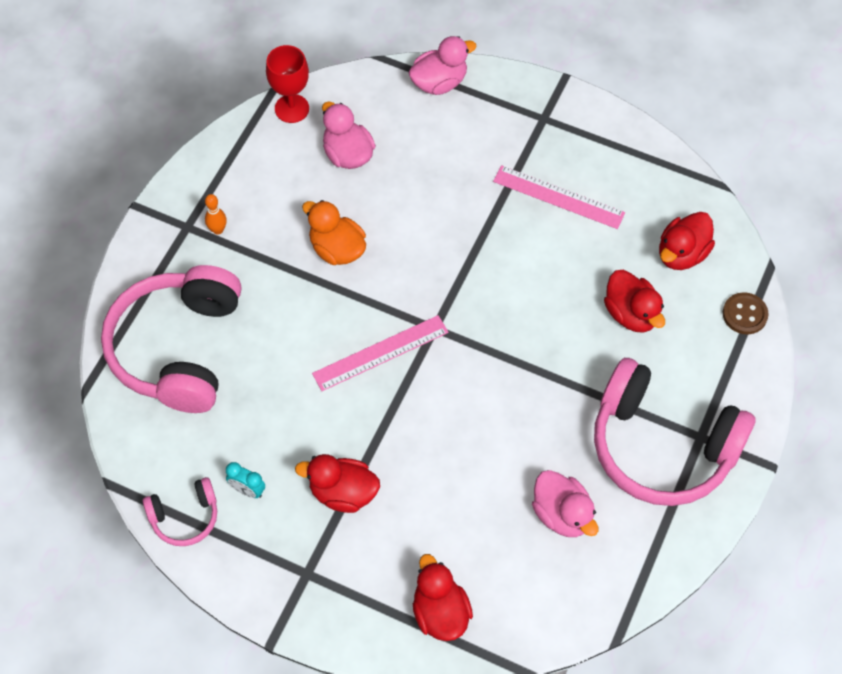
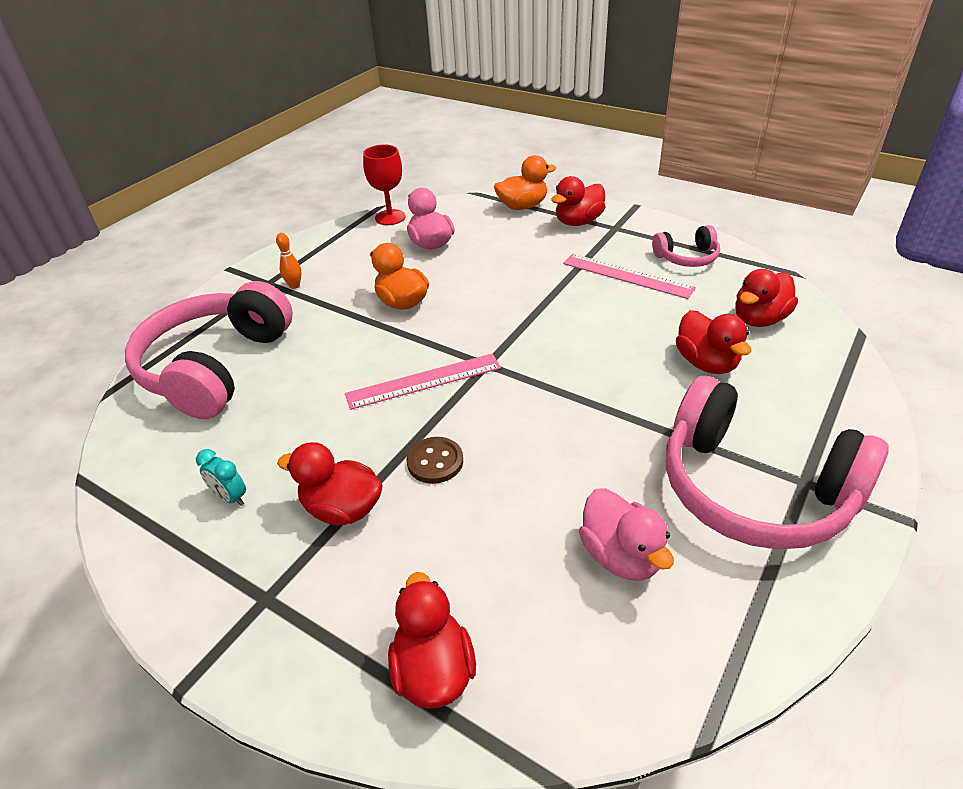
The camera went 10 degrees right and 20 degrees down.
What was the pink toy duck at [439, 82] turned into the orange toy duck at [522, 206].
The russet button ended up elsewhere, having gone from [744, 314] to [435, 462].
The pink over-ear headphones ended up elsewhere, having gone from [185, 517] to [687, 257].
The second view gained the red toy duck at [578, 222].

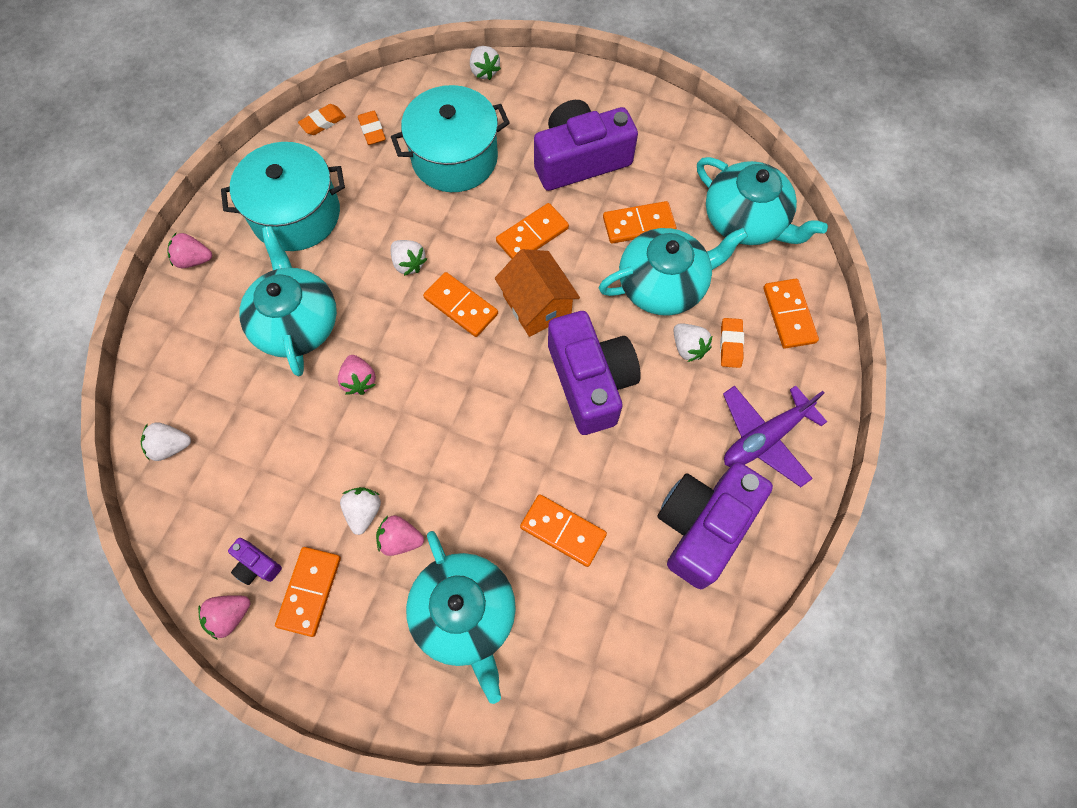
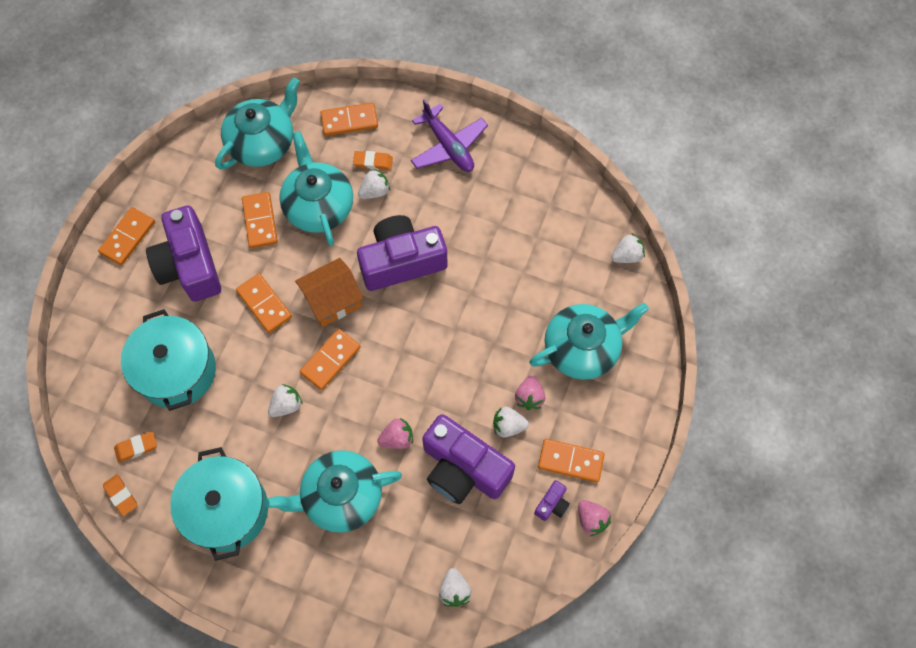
The camera went 90 degrees left and 0 degrees up.
The snow-white berry ended up elsewhere, having gone from [484, 71] to [627, 255].
The second view lost the pink berry at [194, 260].
The purple photo camera ended up elsewhere, having gone from [703, 526] to [463, 468].
The orange domino ended up elsewhere, having gone from [563, 531] to [127, 237].

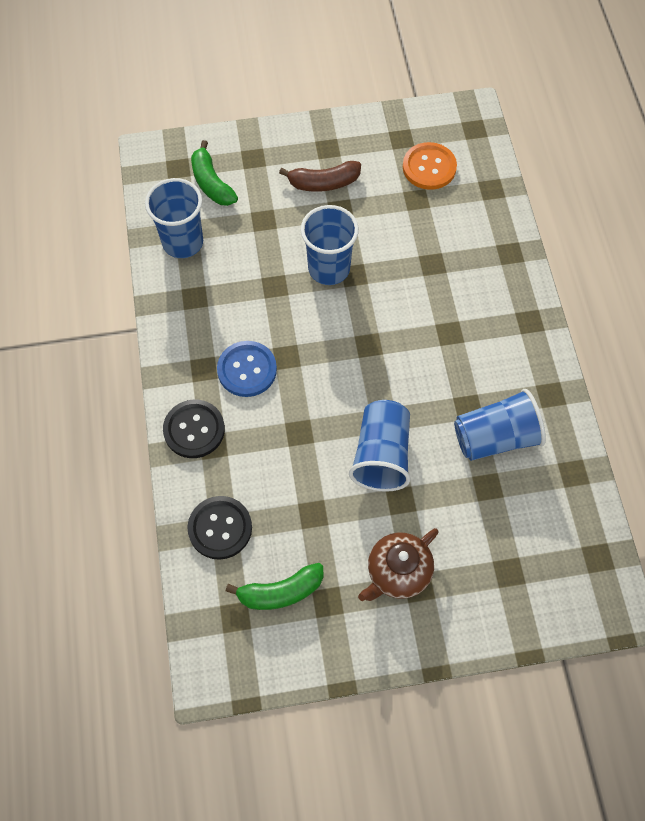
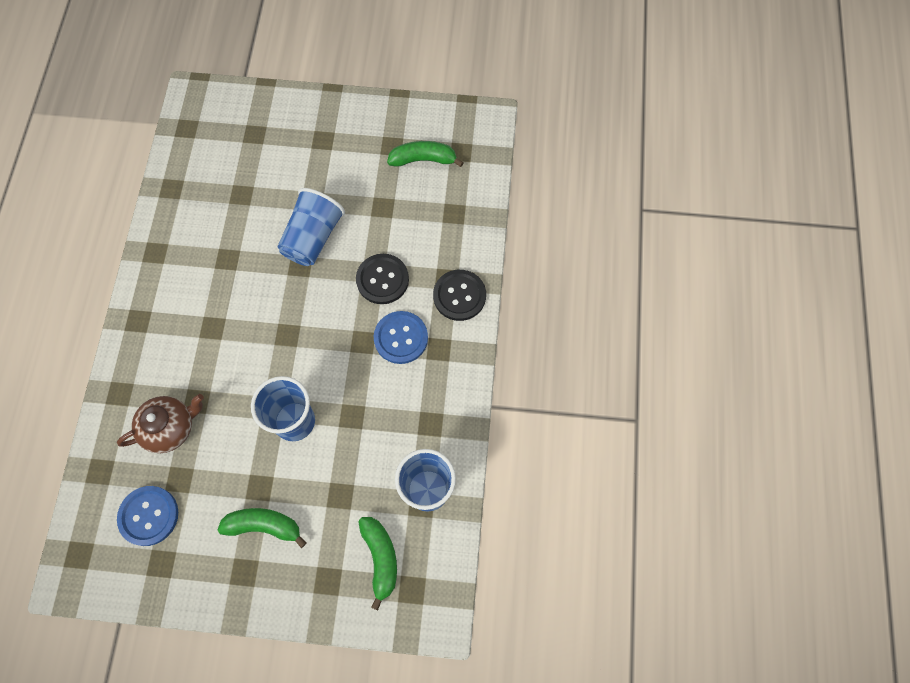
The camera went 165 degrees left and 5 degrees up.
What was the orange button at [429, 167] turned into the royal blue button at [149, 516].
What was the russet banana fruit at [323, 183] turned into the leaf-green banana fruit at [264, 526].
The second view lost the royal blue cup at [495, 437].
The black button ended up elsewhere, having gone from [220, 528] to [382, 280].
The russet teapot ended up elsewhere, having gone from [397, 572] to [170, 427].

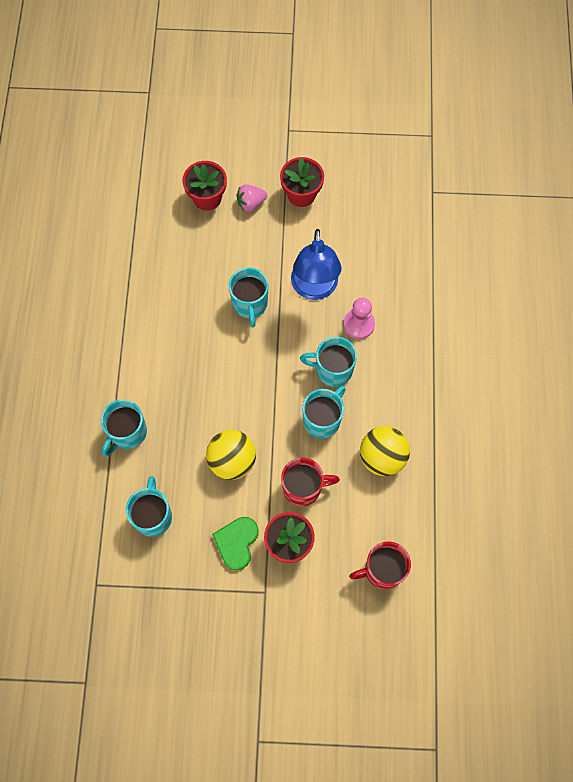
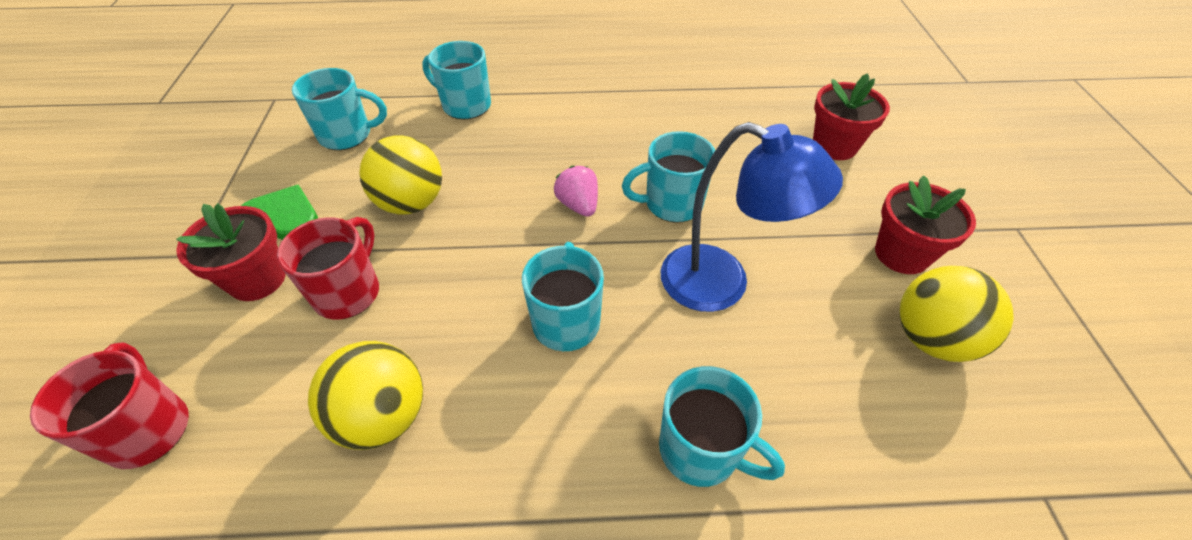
The camera went 85 degrees right and 20 degrees down.
The pink berry ended up elsewhere, having gone from [251, 203] to [578, 205].
The royal blue desk lamp at [314, 288] ended up facing another way, 150 degrees counterclockwise from before.
The second view lost the pink pawn at [359, 324].
The teal mug ended up elsewhere, having gone from [322, 420] to [701, 450].
The red mug at [303, 488] ended up facing another way, 150 degrees counterclockwise from before.
The second view gained the yellow play ball at [931, 338].

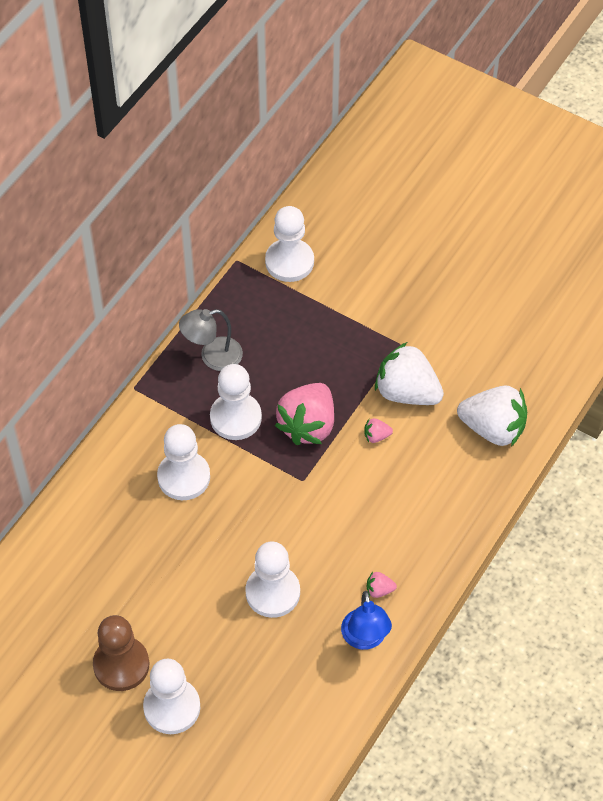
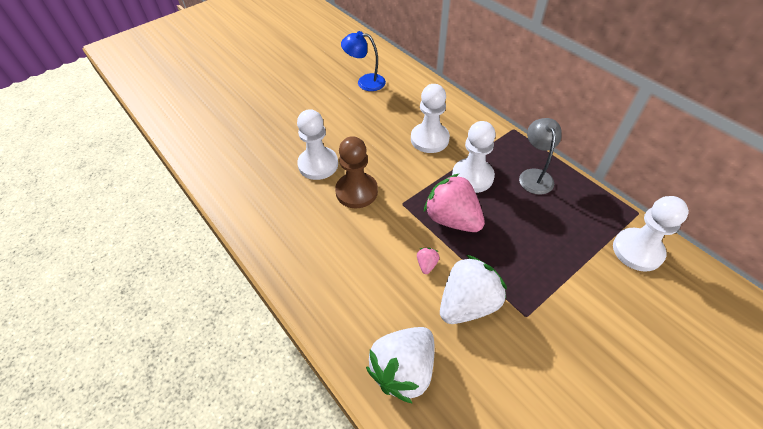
The camera went 110 degrees right and 5 degrees down.
The second view lost the pink berry at [379, 590].
The royal blue desk lamp ended up elsewhere, having gone from [365, 639] to [365, 82].
The russet pawn ended up elsewhere, having gone from [121, 665] to [356, 191].
The second view lost the snow-white pawn at [172, 707].

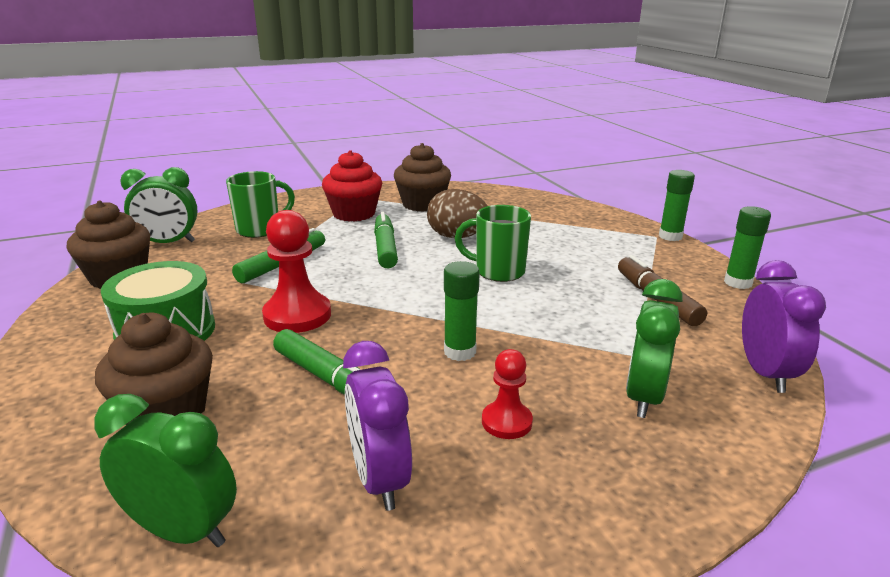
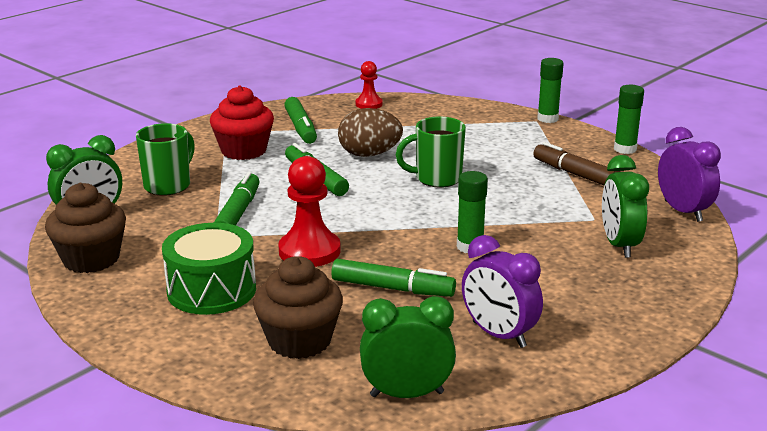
The camera went 25 degrees left and 0 degrees up.
Where the russet muffin stood at [422, 204], the leaf-green felt pen came to stand at [300, 128].
The red pawn ended up elsewhere, having gone from [506, 422] to [369, 104].

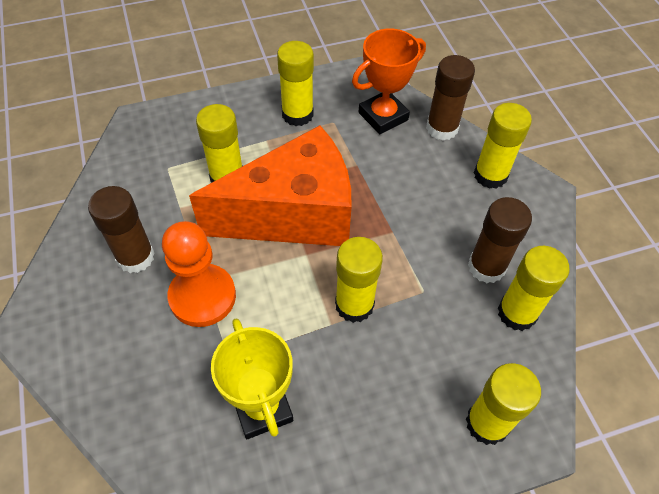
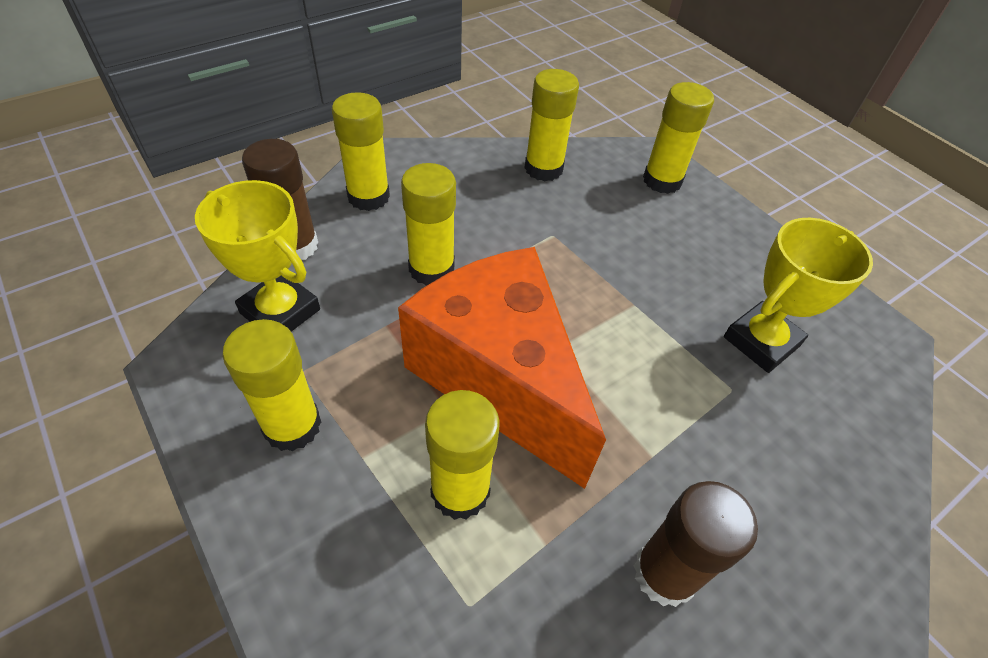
The camera went 110 degrees left and 5 degrees down.
What was the orange prize cup at [383, 116] turned into the yellow prize cup at [280, 311].
The second view lost the russet stick of glue at [486, 267].
The second view lost the orange pawn at [202, 296].
The yellow stick of glue ended up elsewhere, having gone from [354, 305] to [431, 269].

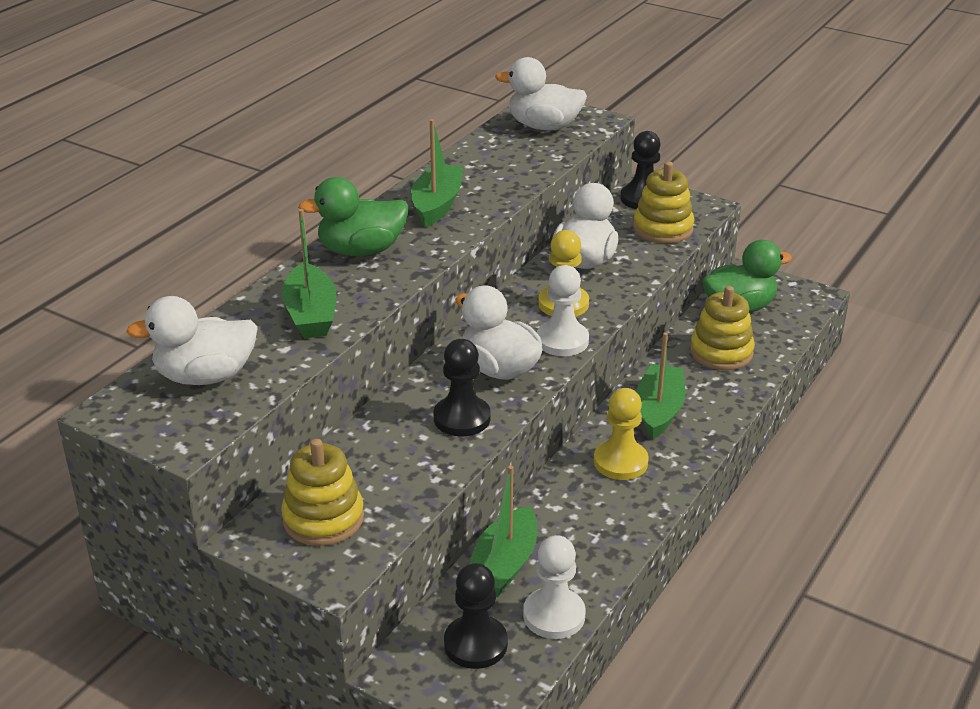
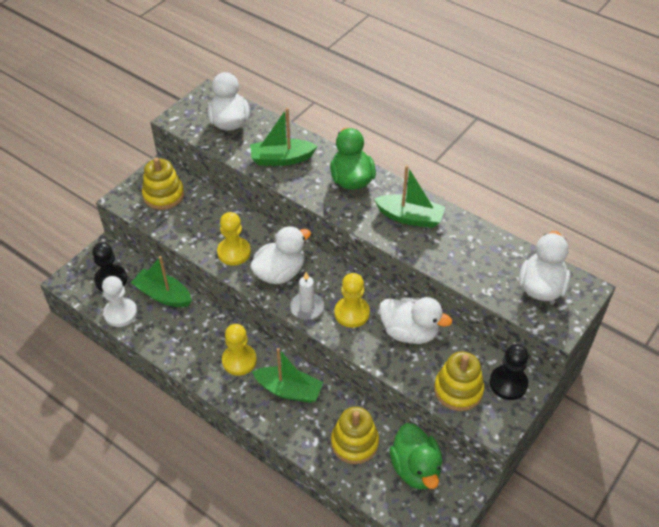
The camera went 95 degrees right and 15 degrees up.
Where the snow-white pawn stood at [562, 341], the snow-white pillar candle came to stand at [307, 307].
What was the black pawn at [462, 418] turned into the yellow pawn at [234, 252].

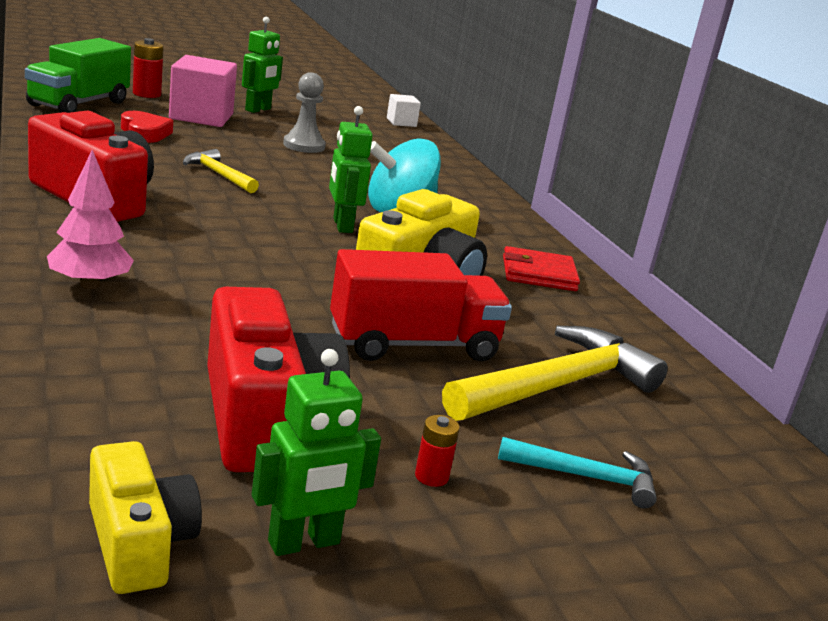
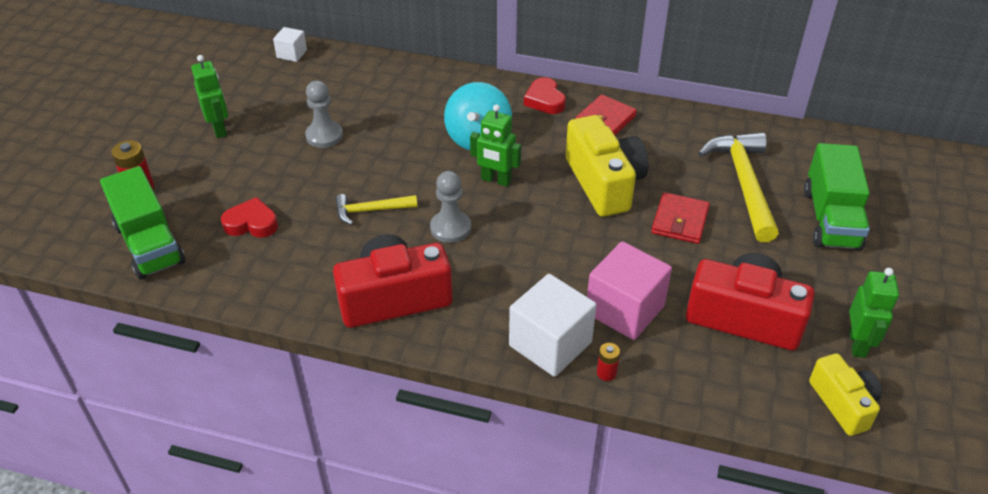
The camera went 50 degrees left and 20 degrees up.
The pink solid cube ended up elsewhere, having gone from [201, 116] to [624, 309].
Where the pink fir tree stood at [90, 285], the snow-white solid cube came to stand at [550, 344].
Where the red truck stood at [413, 344], the red card wallet came to stand at [680, 221].
The red AA battery ended up elsewhere, having gone from [431, 476] to [606, 373].
Where the teal hammer stood at [585, 477], the leaf-green truck came to stand at [830, 219].
The yellow photo camera at [139, 543] ended up facing another way, 60 degrees clockwise from before.
The second view gained the red heart shape at [545, 100].
The second view gained the gray pawn at [450, 228].

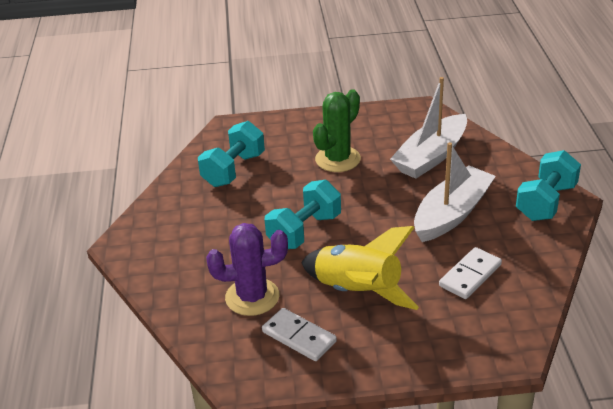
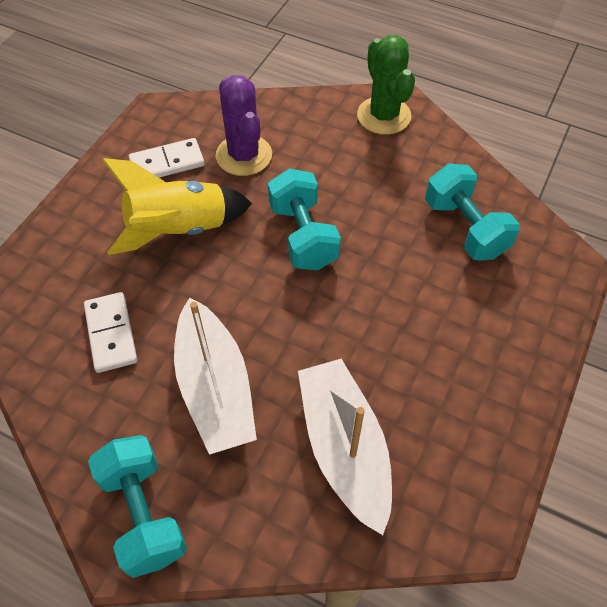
The camera went 120 degrees right and 20 degrees up.
The leaf-green cactus ended up elsewhere, having gone from [337, 159] to [384, 116].
The purple cactus at [252, 297] ended up facing another way, 45 degrees counterclockwise from before.

